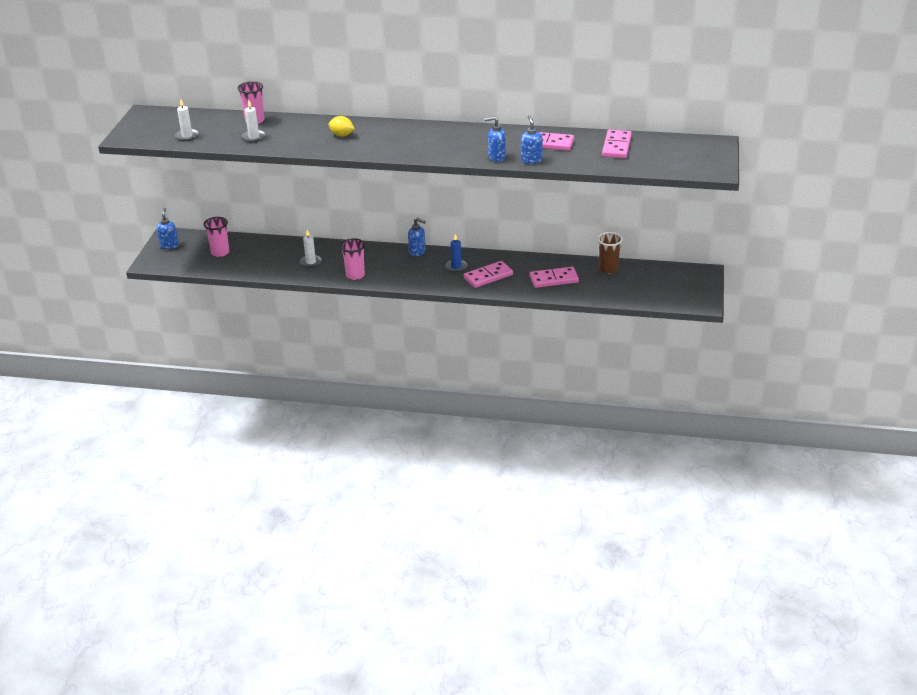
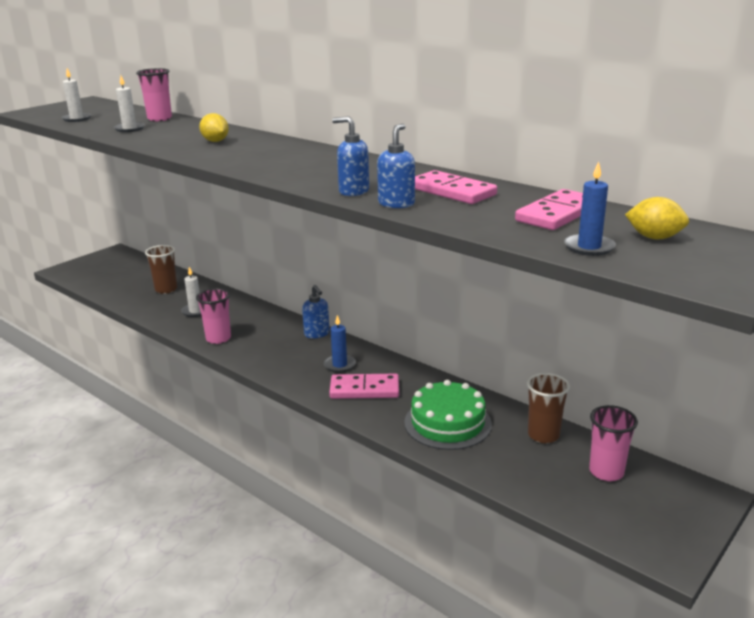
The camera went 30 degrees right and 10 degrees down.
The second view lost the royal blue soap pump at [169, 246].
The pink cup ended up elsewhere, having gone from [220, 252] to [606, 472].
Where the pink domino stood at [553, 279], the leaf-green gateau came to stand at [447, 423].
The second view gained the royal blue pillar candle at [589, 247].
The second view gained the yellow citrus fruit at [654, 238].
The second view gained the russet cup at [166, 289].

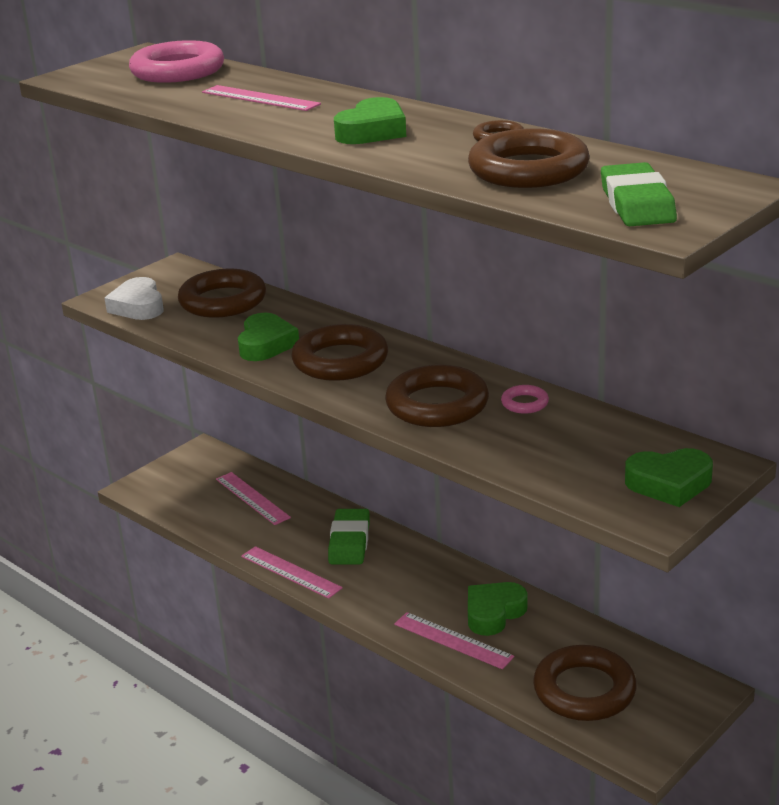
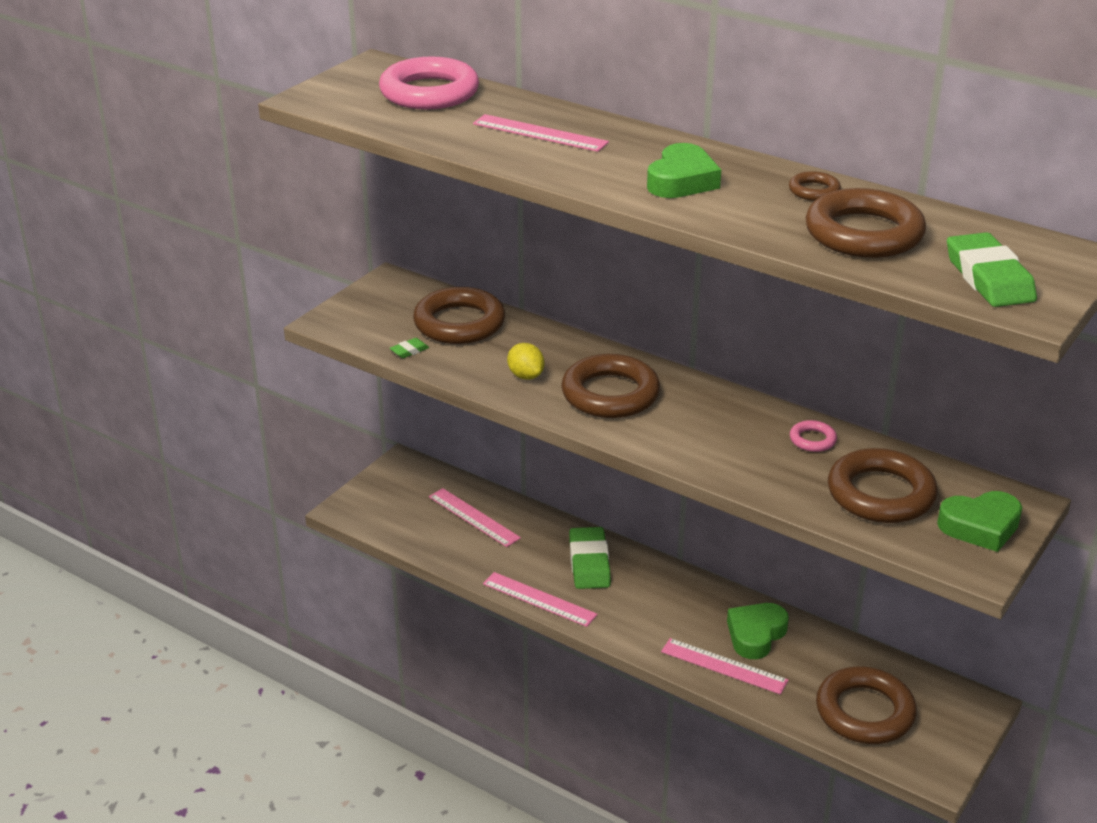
The camera went 10 degrees left and 5 degrees up.
The second view lost the snow-white heart shape at [138, 306].
Where the leaf-green heart shape stood at [266, 344], the yellow citrus fruit came to stand at [525, 376].
The russet torus ended up elsewhere, having gone from [437, 404] to [880, 494].
The second view gained the leaf-green gum eraser at [409, 351].

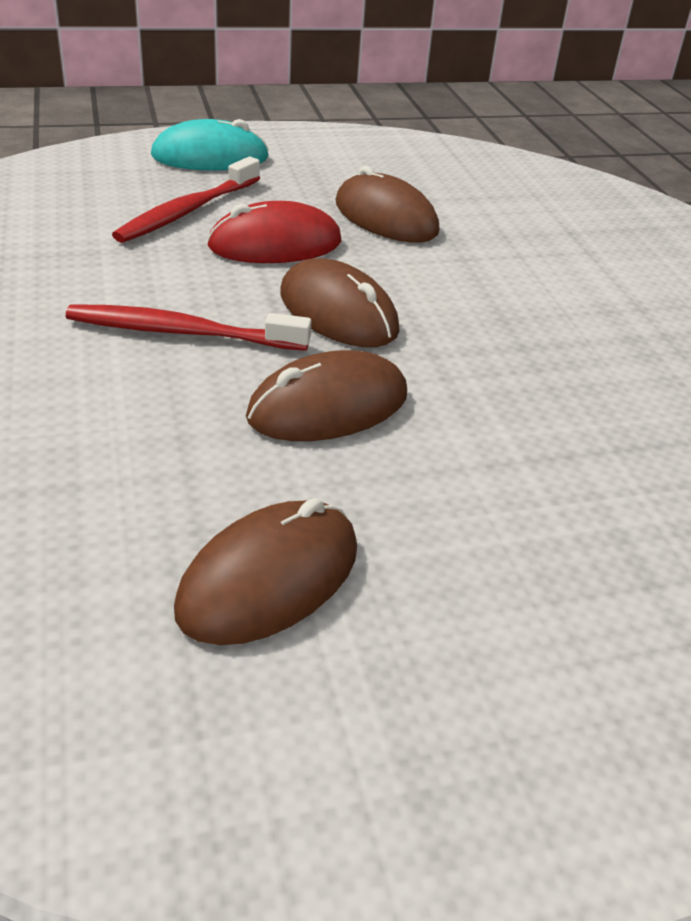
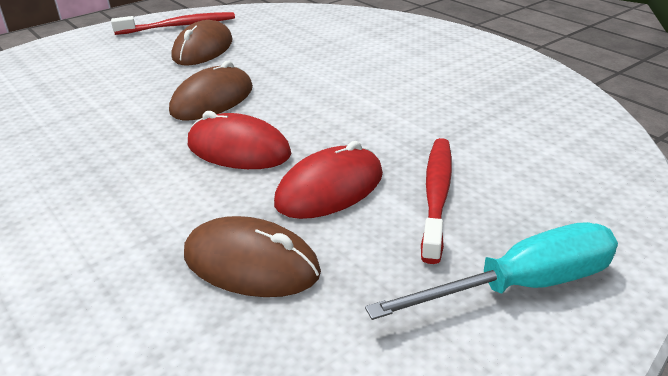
The camera went 160 degrees right and 5 degrees down.
Where the teal mouse stood at [210, 157], the teal flat screwdriver came to stand at [521, 286].
What was the russet mouse at [338, 312] turned into the red mouse at [238, 149].
The red dental brush ended up elsewhere, having gone from [182, 332] to [179, 26].

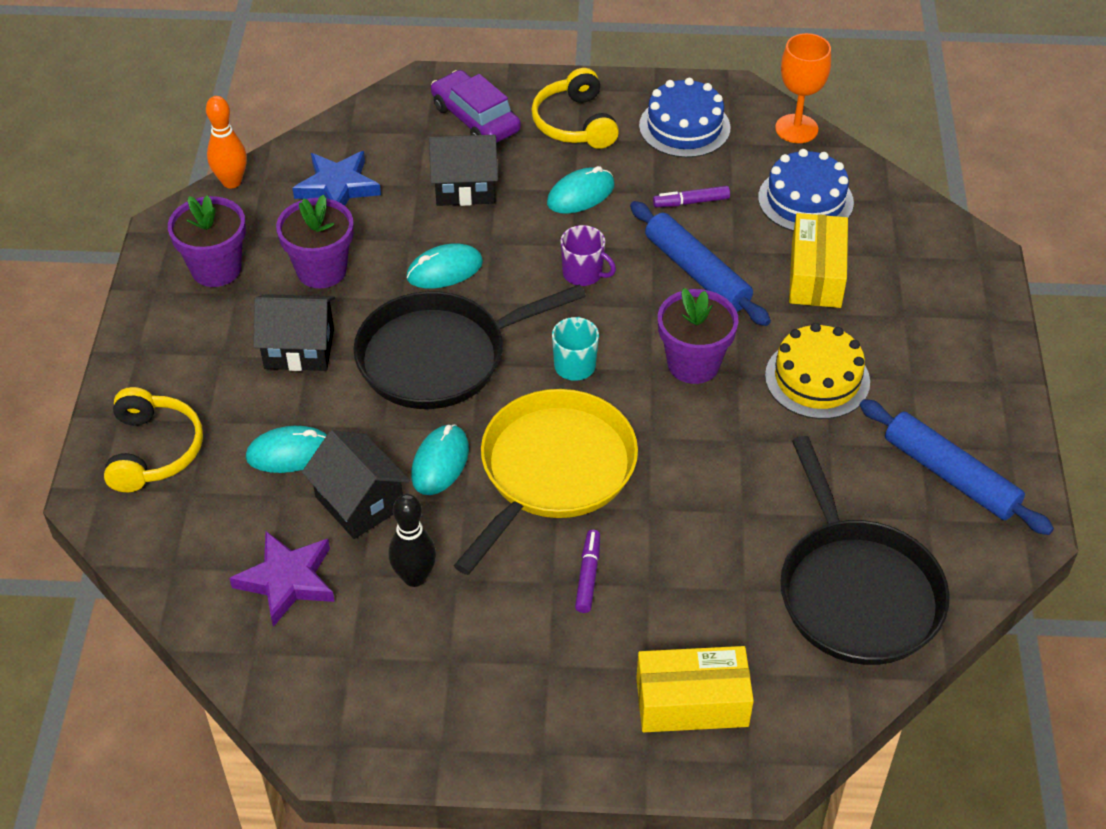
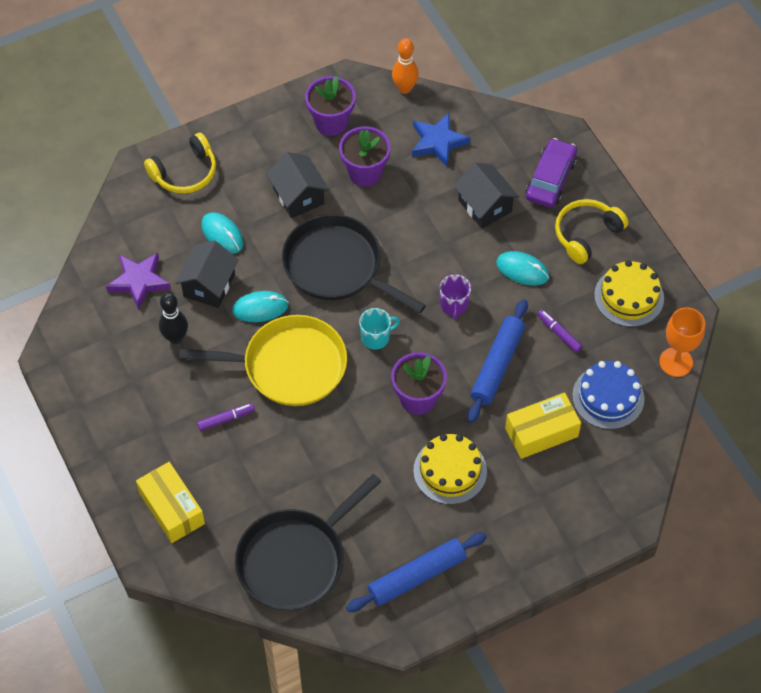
The camera went 60 degrees right and 10 degrees up.
What was the royal blue gateau at [684, 127] turned into the yellow gateau at [629, 297].
The second view lost the teal mouse at [444, 270].
The royal blue dough roller at [950, 476] ended up facing another way, 45 degrees clockwise from before.

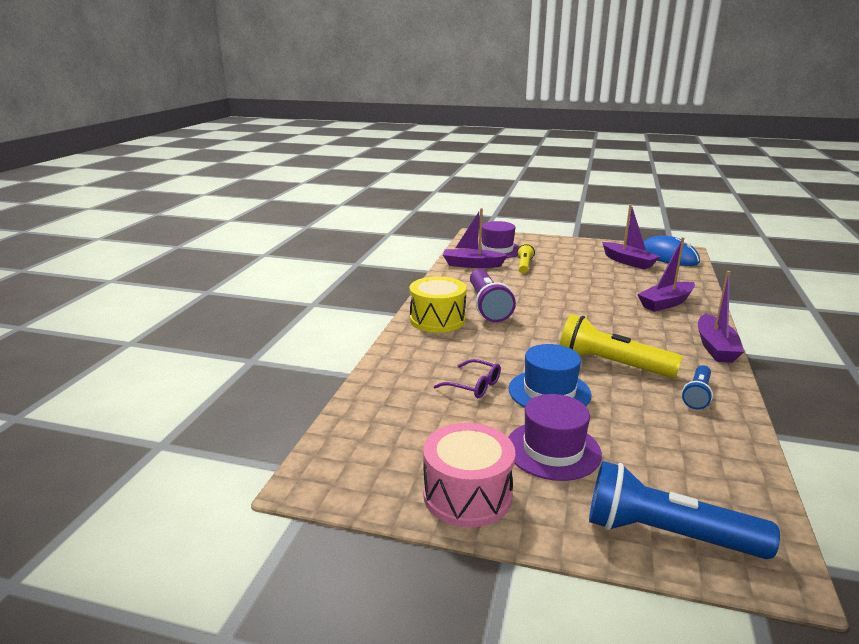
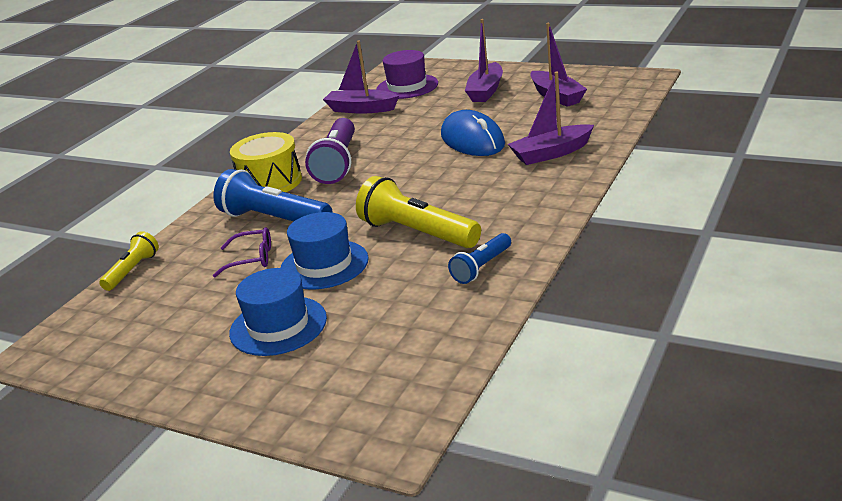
The camera went 15 degrees right and 5 degrees up.
The royal blue mouse ended up elsewhere, having gone from [668, 256] to [472, 140].
The yellow flashlight ended up elsewhere, having gone from [524, 266] to [132, 270].
The purple sailboat ended up elsewhere, having gone from [715, 347] to [486, 91].
The purple spectacles at [474, 386] ended up facing another way, 45 degrees counterclockwise from before.
What was the purple top hat at [553, 450] turned into the royal blue top hat at [278, 326].
The second view lost the pink snare drum at [467, 495].
The royal blue flashlight ended up elsewhere, having gone from [667, 534] to [274, 219].

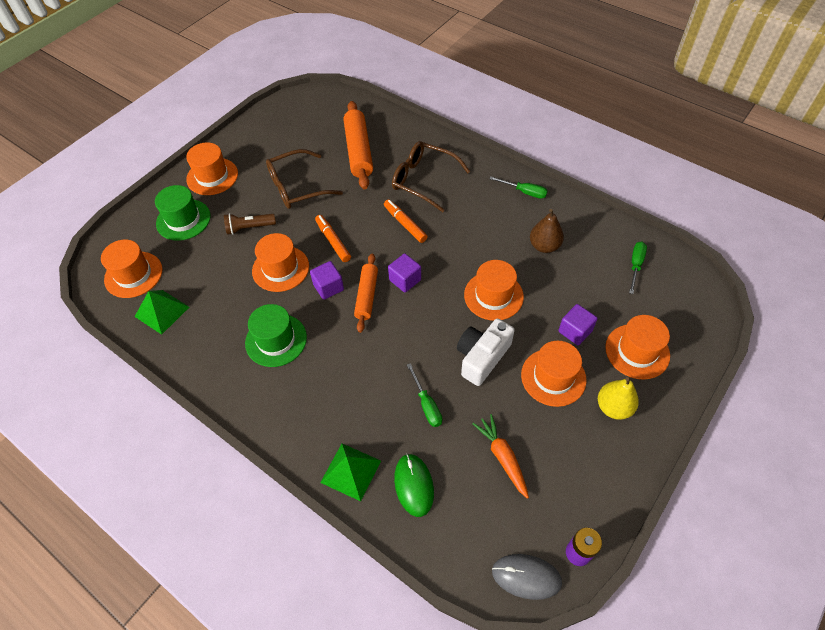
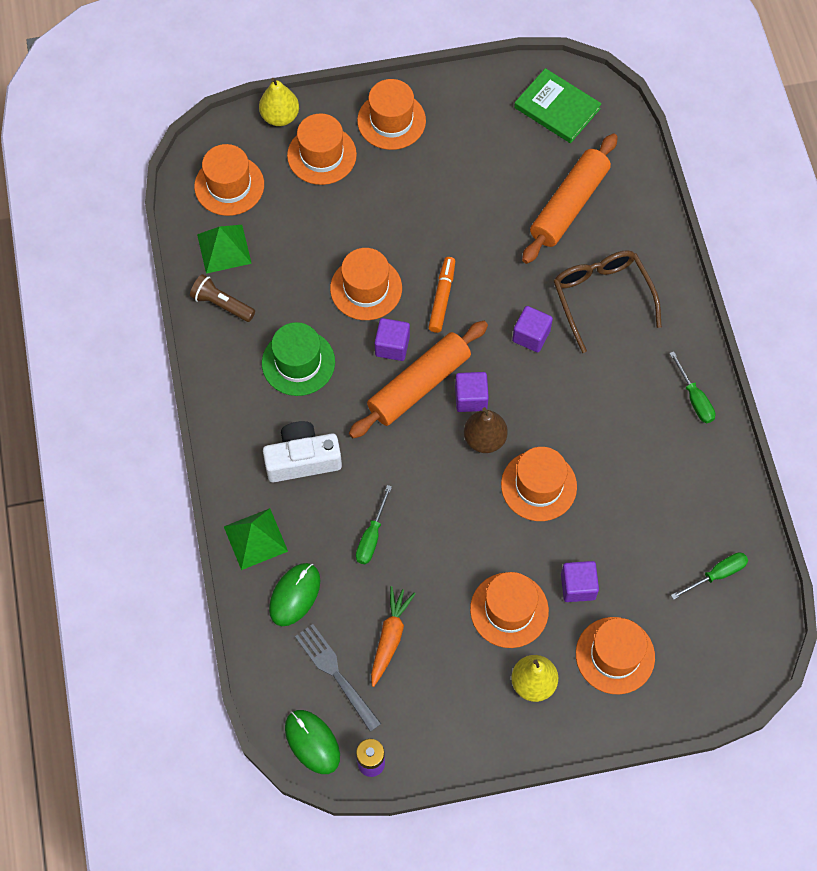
The camera went 40 degrees right and 10 degrees up.
The second view lost the russet spectacles at [297, 187].
What was the leaf-green top hat at [183, 220] turned into the orange top hat at [321, 155].
Where the orange felt pen stood at [405, 224], the purple solid cube came to stand at [531, 336].
The russet toy pear ended up elsewhere, having gone from [544, 246] to [484, 439].
The russet flashlight ended up elsewhere, having gone from [249, 228] to [221, 304].
The size of the orange dough roller at [367, 296] changed by a factor of 1.55.
The snow-white photo camera ended up elsewhere, having gone from [482, 357] to [302, 459].
What was the gray mouse at [526, 577] turned into the leaf-green mouse at [312, 742].
The second view gained the leaf-green hardback at [557, 108].
The second view gained the yellow toy pear at [280, 117].
The second view gained the gray dinner fork at [336, 674].

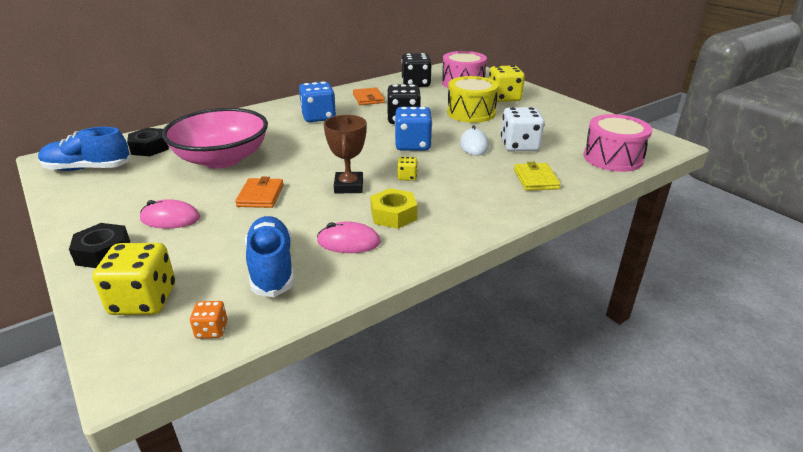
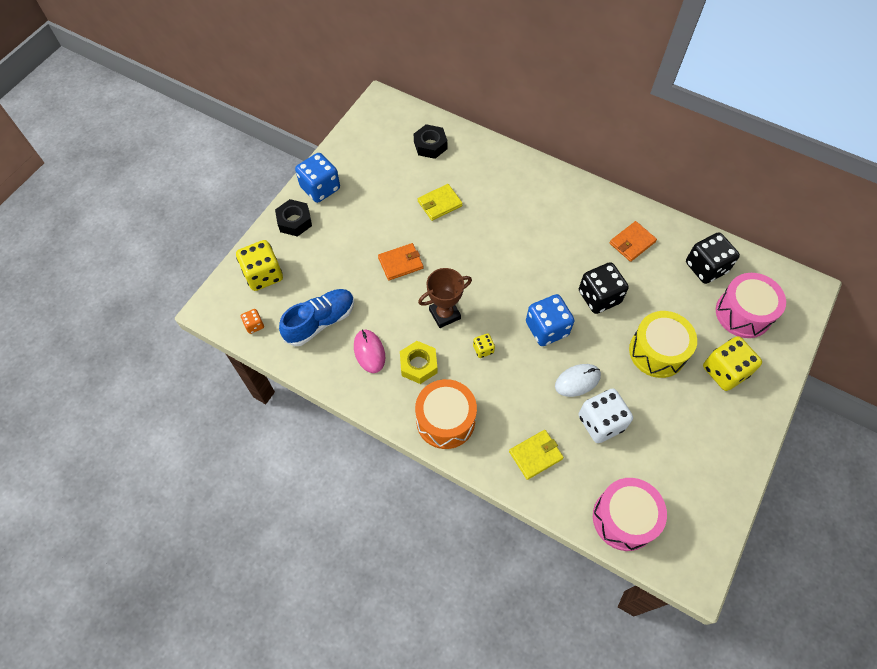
The camera went 65 degrees right and 30 degrees up.
The royal blue die ended up elsewhere, having gone from [318, 117] to [320, 188].
Where the pink serving bowl stood at [222, 159], the yellow card wallet came to stand at [439, 204].
The second view lost the royal blue lace-up shoe at [88, 169].
The second view lost the pink mouse at [170, 218].
The second view gained the orange snare drum at [445, 420].

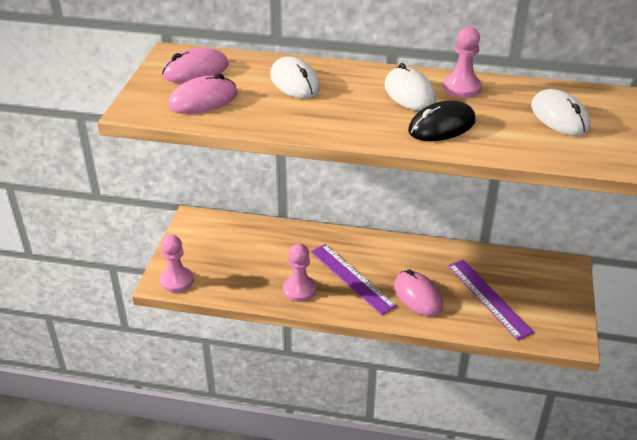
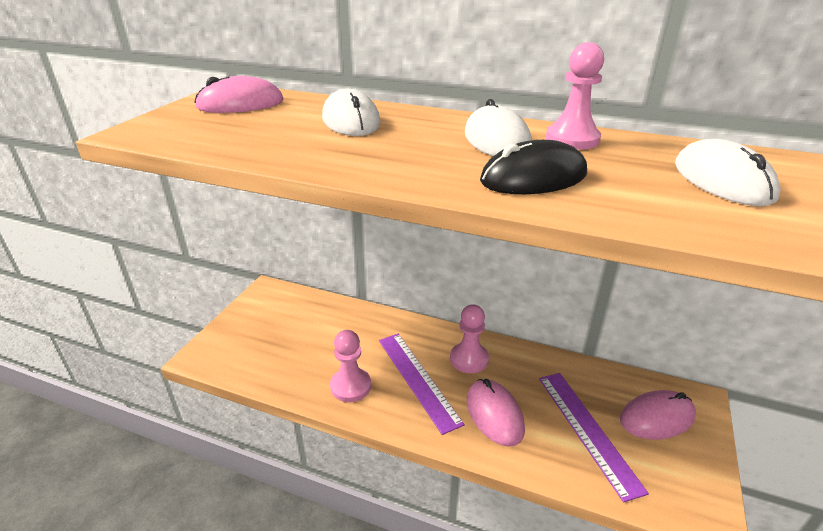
The camera went 10 degrees right and 5 degrees down.
The pink mouse ended up elsewhere, having gone from [203, 100] to [657, 418].
The pink pawn ended up elsewhere, having gone from [177, 281] to [469, 359].

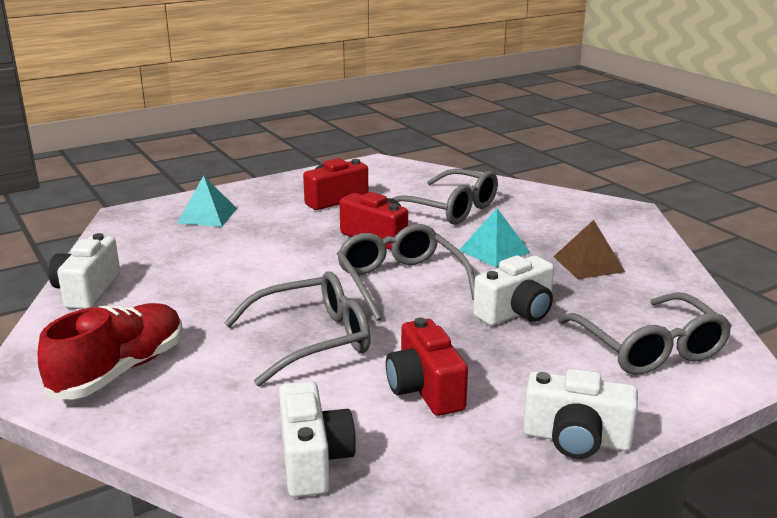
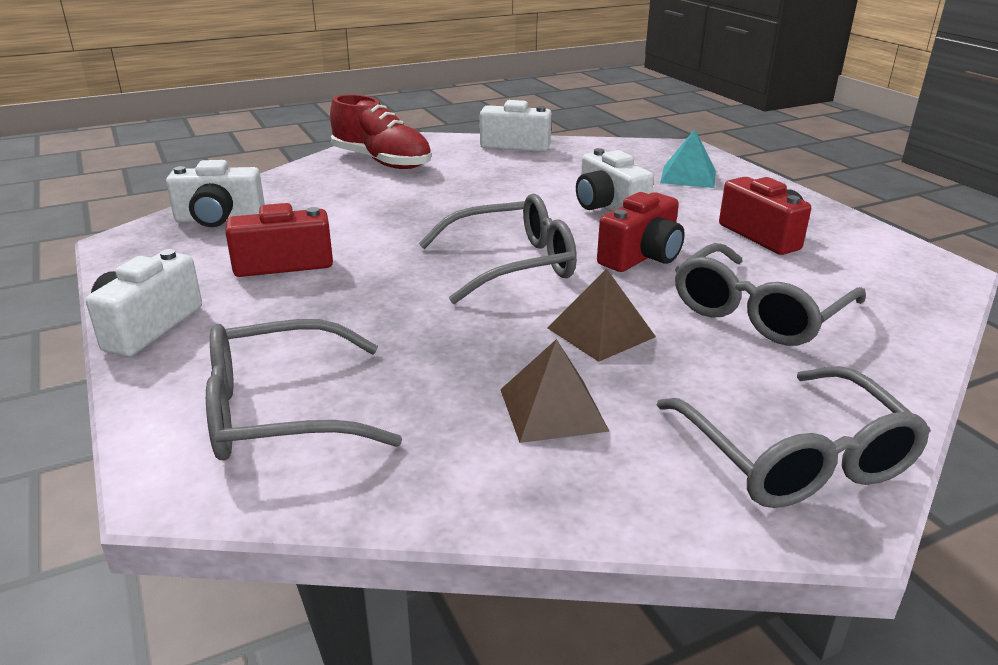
The camera went 95 degrees right and 5 degrees up.
What was the teal pyramid at [494, 251] turned into the russet pyramid at [601, 332].
The snow-white photo camera ended up elsewhere, having gone from [516, 312] to [608, 207].
The gray spectacles ended up elsewhere, having gone from [313, 339] to [795, 458].

